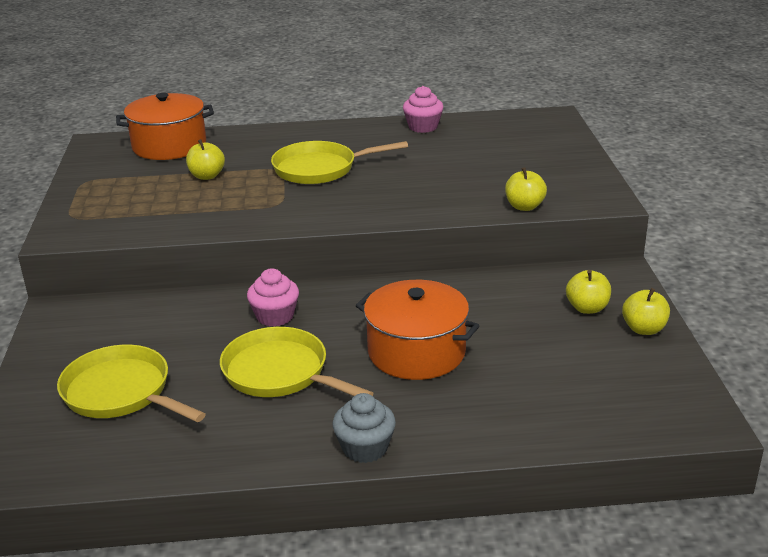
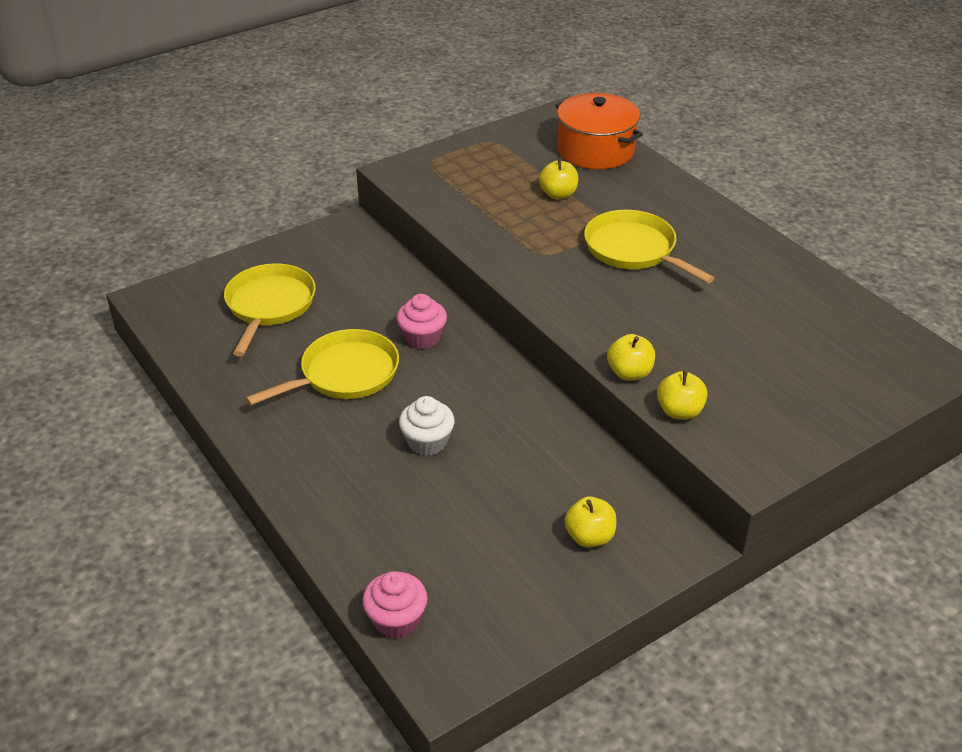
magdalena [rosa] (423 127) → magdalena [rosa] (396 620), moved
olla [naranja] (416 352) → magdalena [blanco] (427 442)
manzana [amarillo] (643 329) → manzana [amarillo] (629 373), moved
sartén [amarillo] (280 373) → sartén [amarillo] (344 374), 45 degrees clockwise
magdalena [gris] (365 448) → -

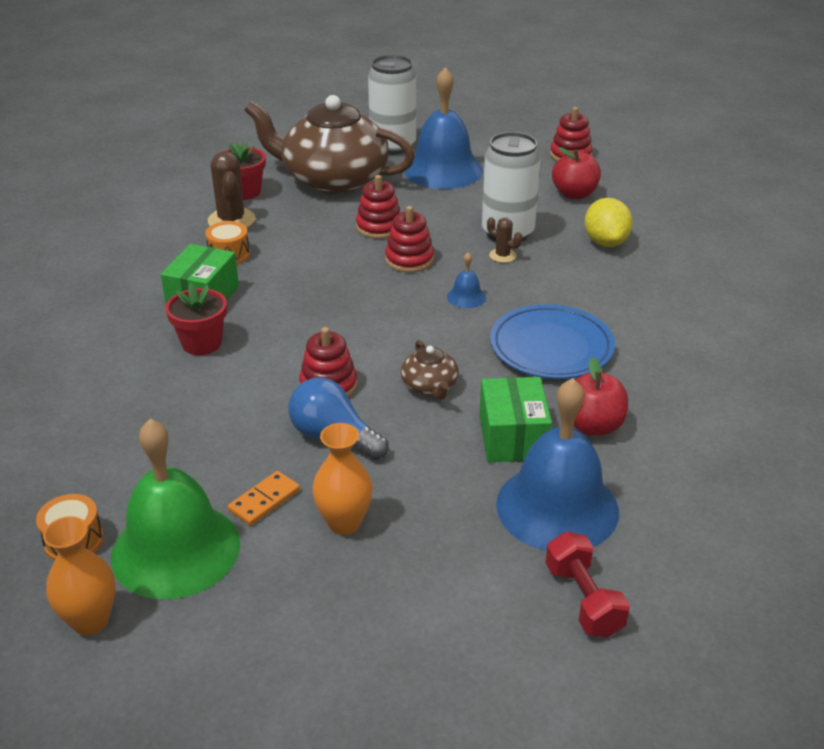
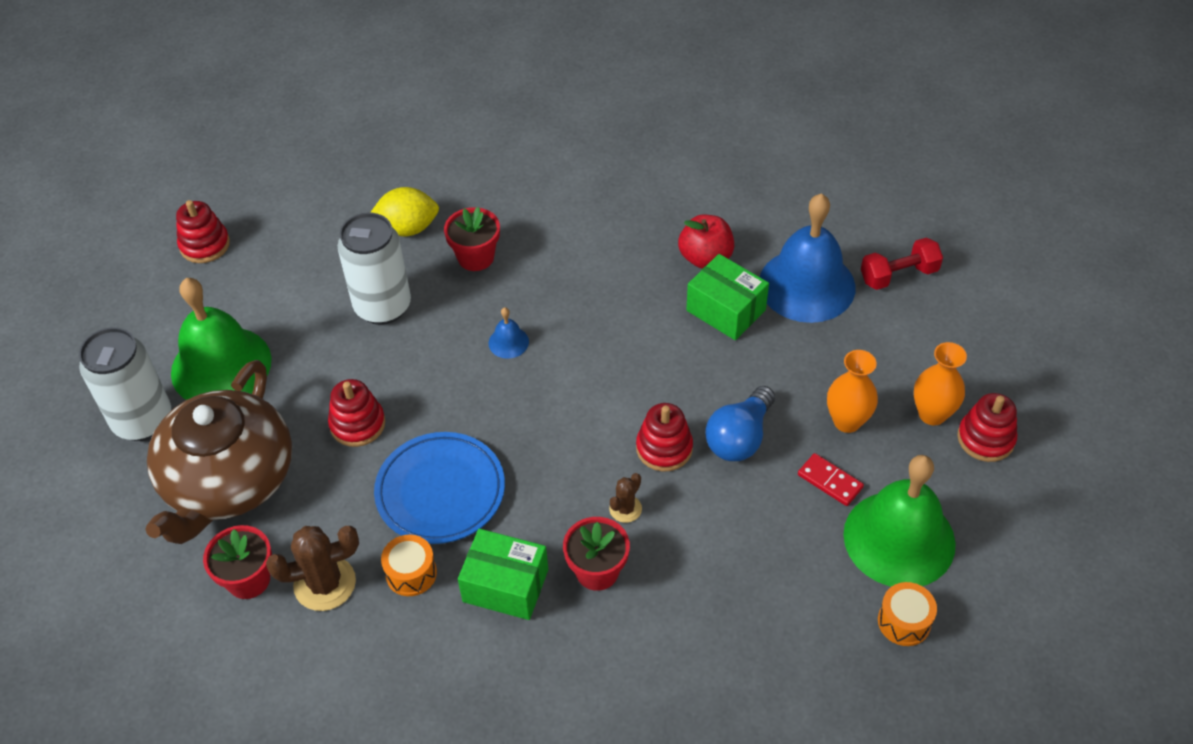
campana [azul] (443 170) → campana [verde] (221 366)
manzana [rojo] (574 194) → -
juguete apilable [rojo] (409 260) → juguete apilable [rojo] (985 438), moved
cactus [marrón] (502 256) → cactus [marrón] (625 509), moved
plato [azul] (551 347) → plato [azul] (440 491), moved
tetera [marrón] (430 386) → -
caja [verde] (513 437) → caja [verde] (726 310), 45 degrees clockwise
ficha de dominó [naranja] (264 500) → ficha de dominó [rojo] (830 481)
florero [naranja] (90 621) → florero [naranja] (932 414), moved
- → maceta [rojo] (476 257)

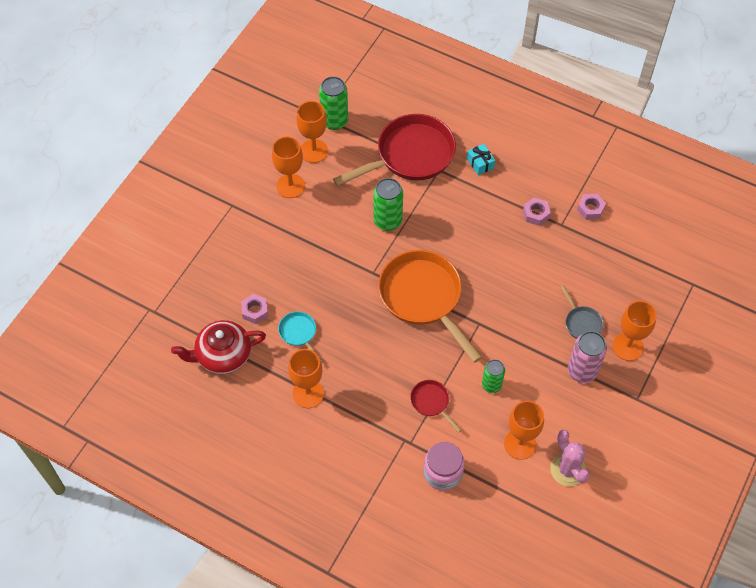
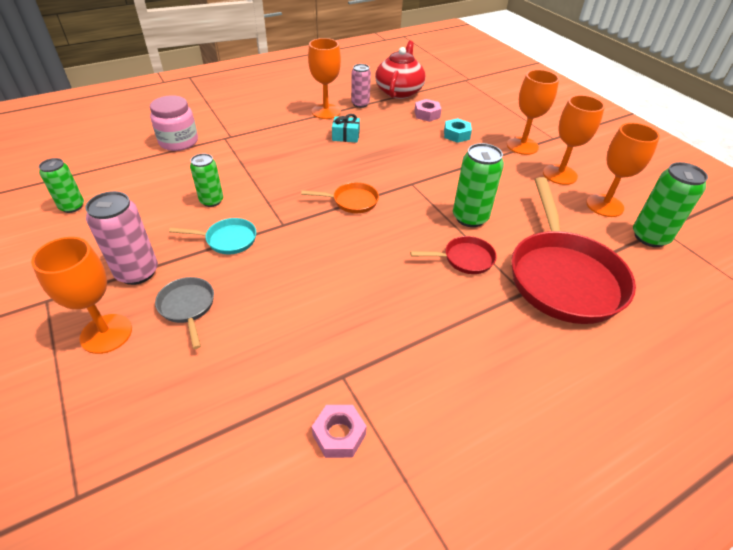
regalo [turquesa] (480 163) → regalo [turquesa] (346 136), moved
tuerca [rosa] (536 214) → -
sartén [naranja] (423 298) → sartén [naranja] (352 201), x0.45
sartén [gris] (581 323) → sartén [gris] (188 307), 60 degrees clockwise
sartén [turquesa] (299 333) → sartén [turquesa] (228 240), moved
sartén [rojo] (431 402) → sartén [rojo] (464 259), moved
copa [naranja] (520 444) → copa [naranja] (522 146), moved
cactus [rosa] (568 469) → lata [verde] (72 206)
- → lata [rosa] (360 104)
- → tuerca [turquesa] (456 135)

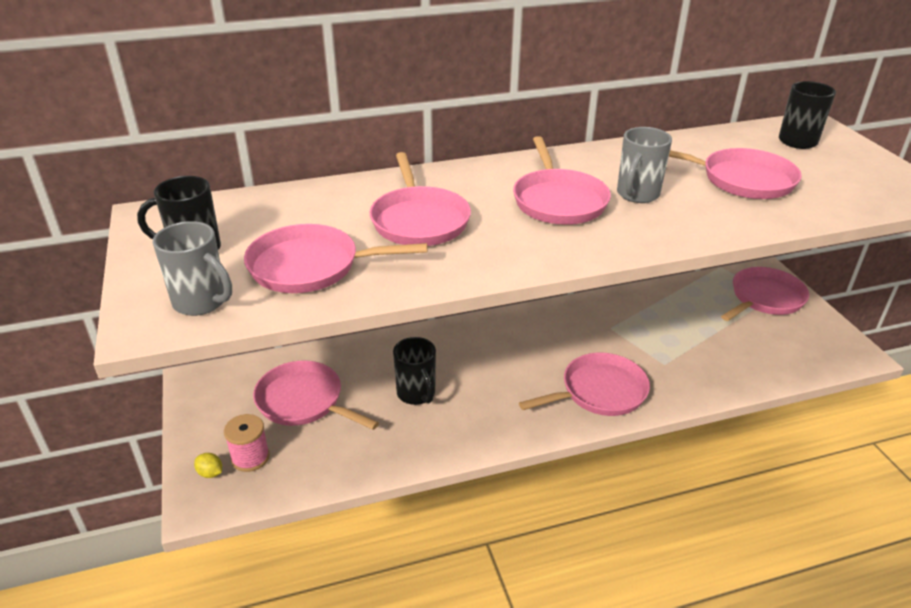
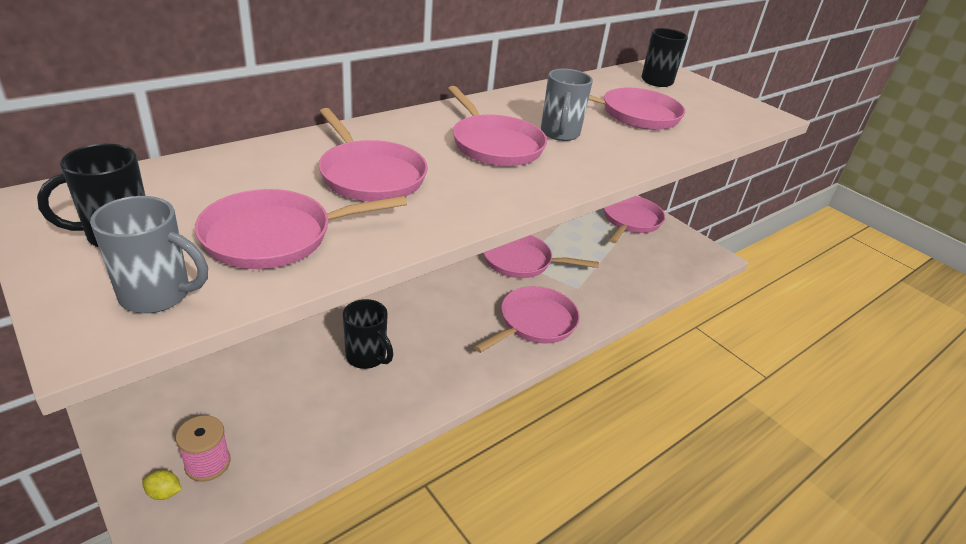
sartén [rosa] (304 401) → sartén [rosa] (521 261), moved

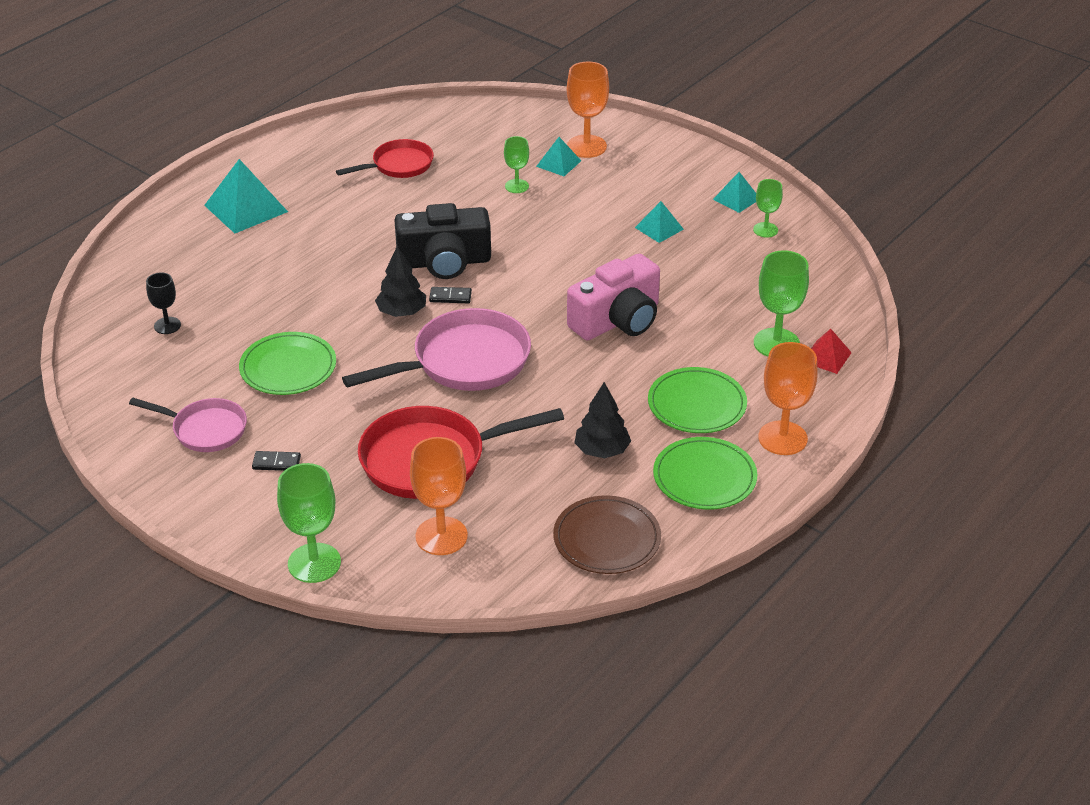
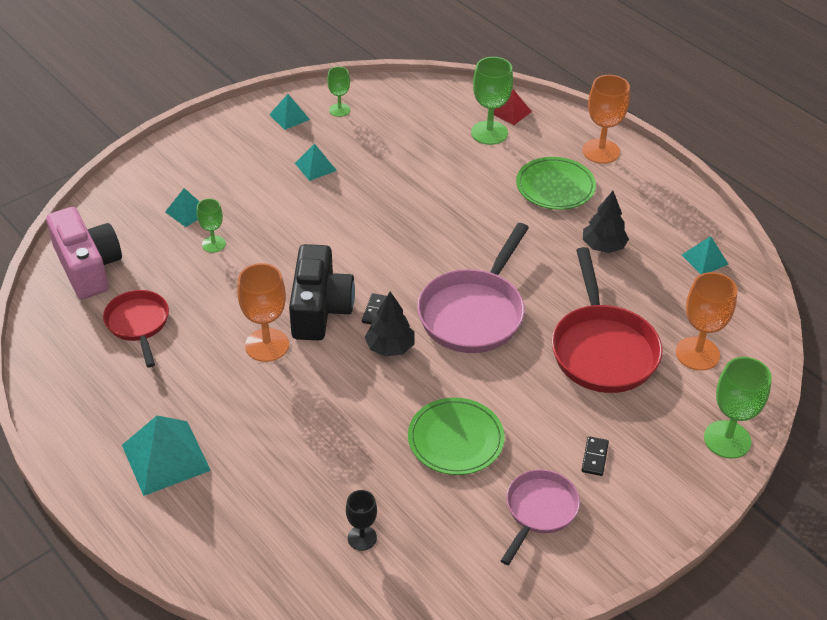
copa [naranja] (586 146) → copa [naranja] (267 345), moved
cámara [rosa] (617 320) → cámara [rosa] (88 267), moved
sartén [rosa] (464 362) → sartén [rosa] (474 313), 135 degrees counterclockwise
plato [verde] (704 477) → -
plato [marrón] (607 539) → pirámide [turquesa] (704 259)

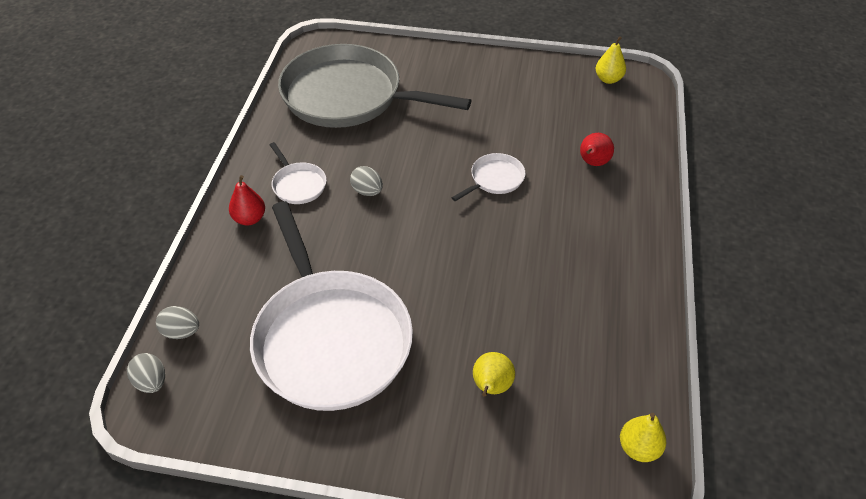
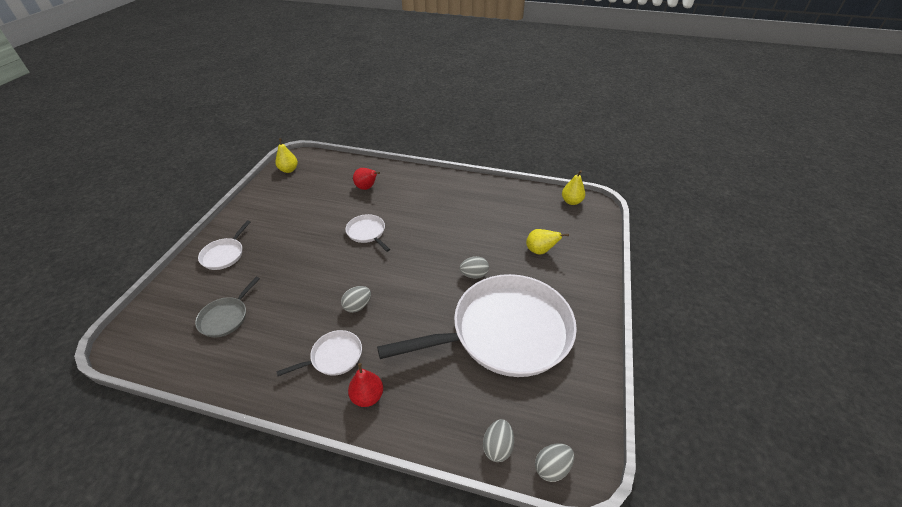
sartén [gris] (348 96) → sartén [gris] (226 317), x0.41
- → sartén [blanco] (224 255)
- → huevo [gris] (474 275)

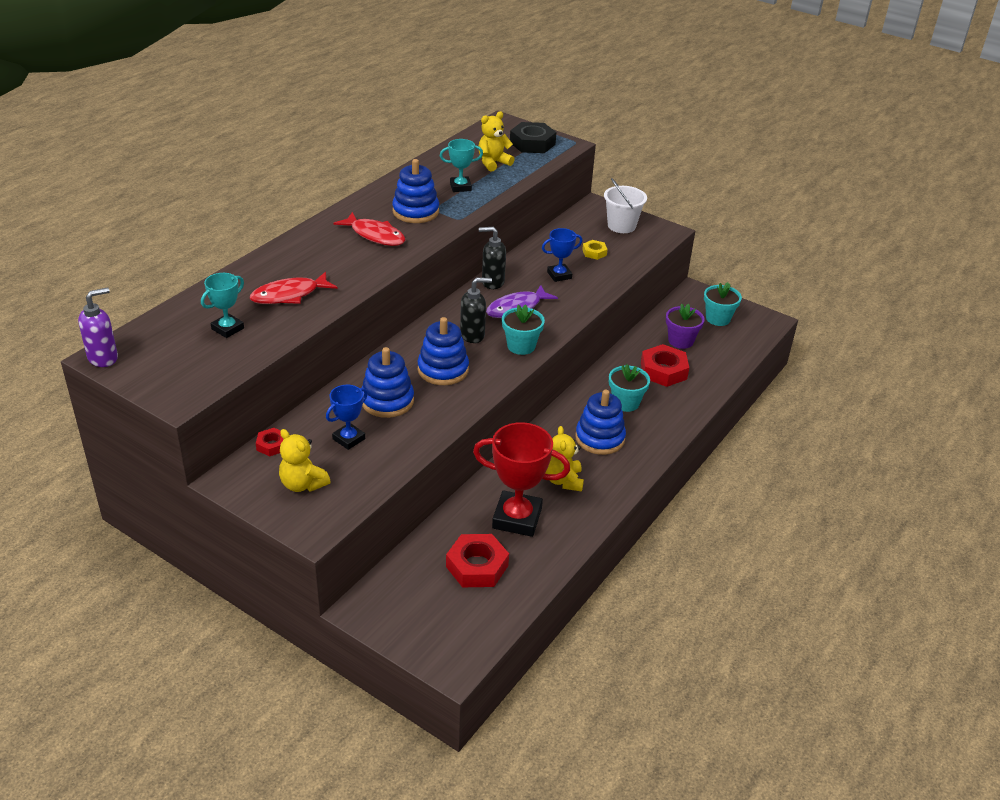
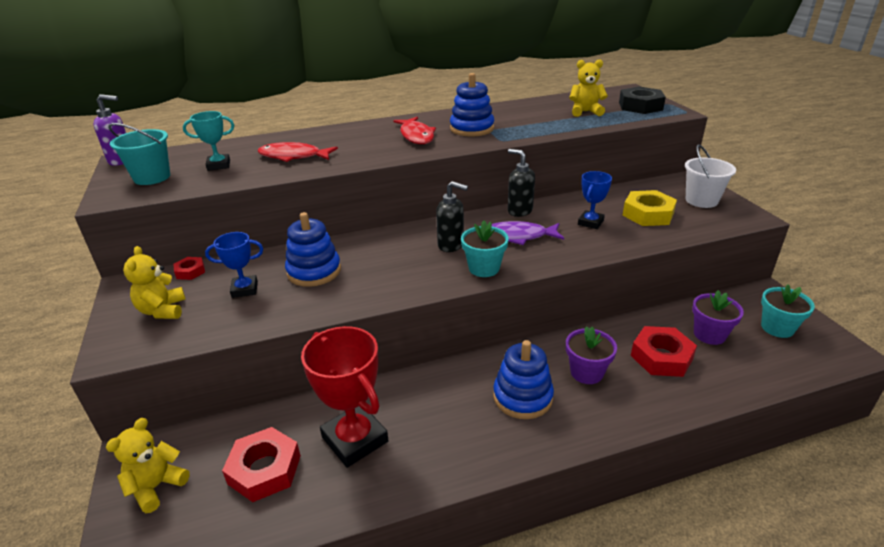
trofeo [turquesa] (460 187) → -
trofeo [azul] (559 275) → trofeo [azul] (590 222), 75 degrees counterclockwise
tuerca [amarillo] (594 252) → tuerca [amarillo] (648 214), x1.88
juguete apilable [azul] (443 370) → -
maceta [turquesa] (625 403) → maceta [morado] (586 372)
osito [amarillo] (563 480) → osito [amarillo] (156 486), moved
- → balde [turquesa] (152 177)

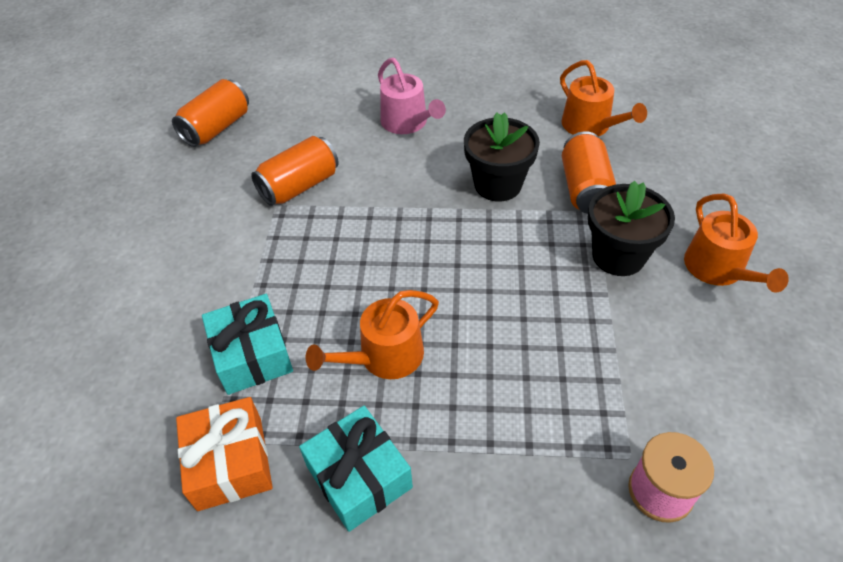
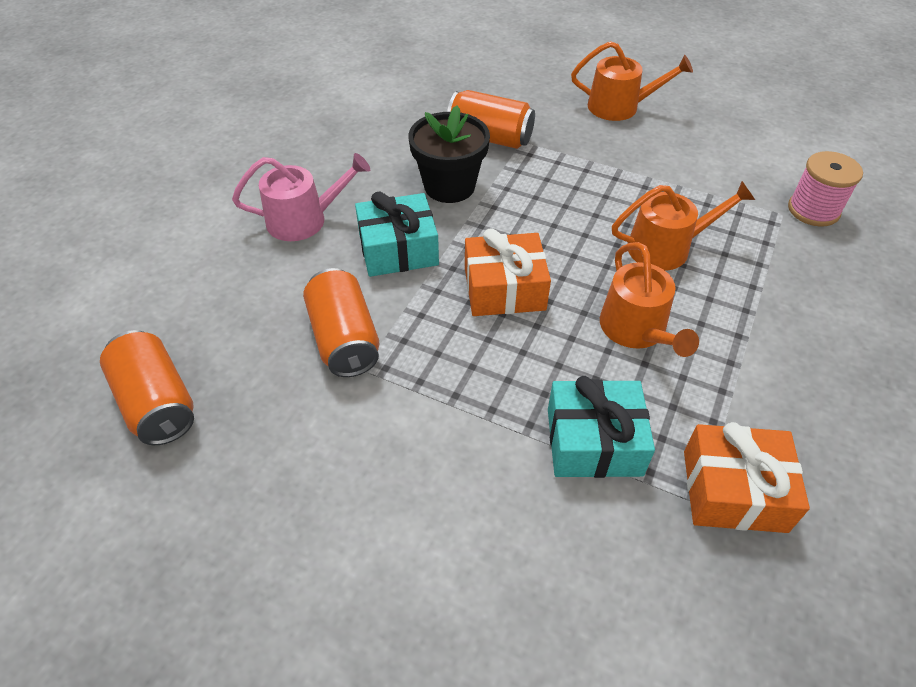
regadera [naranja] (590 126) → regadera [naranja] (666 248), moved
maceta [negro] (618 256) → -
regalo [turquesa] (359 477) → regalo [turquesa] (398 249), moved
- → regalo [naranja] (504 289)

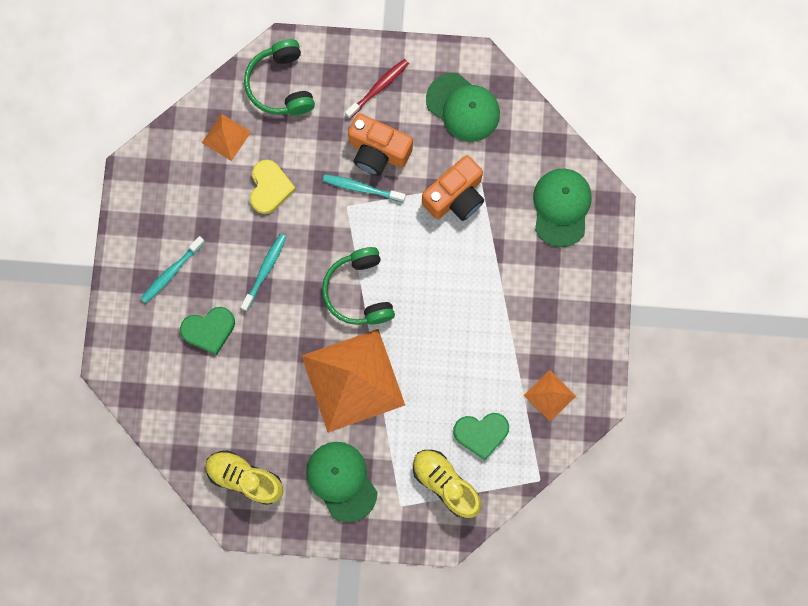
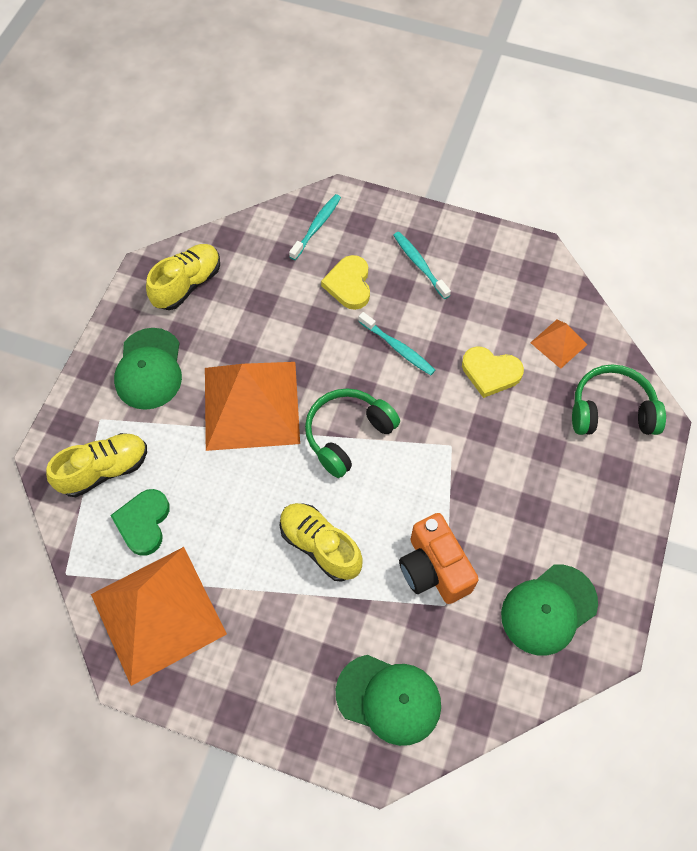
cepillo de dientes [rojo] (378 88) → -
cámara [naranja] (378 152) → -
cepillo de dientes [turquesa] (362 188) → cepillo de dientes [turquesa] (316 226), moved
auriculares [verde] (359 291) → auriculares [verde] (348 435), 45 degrees counterclockwise
corazón [verde] (209 330) → corazón [amarillo] (349 284)
pirámide [naranja] (550 395) → pirámide [naranja] (158 614), x2.20
gorra [verde] (341 481) → gorra [verde] (149 369), 105 degrees clockwise
- → zapato [amarillo] (320 546)

